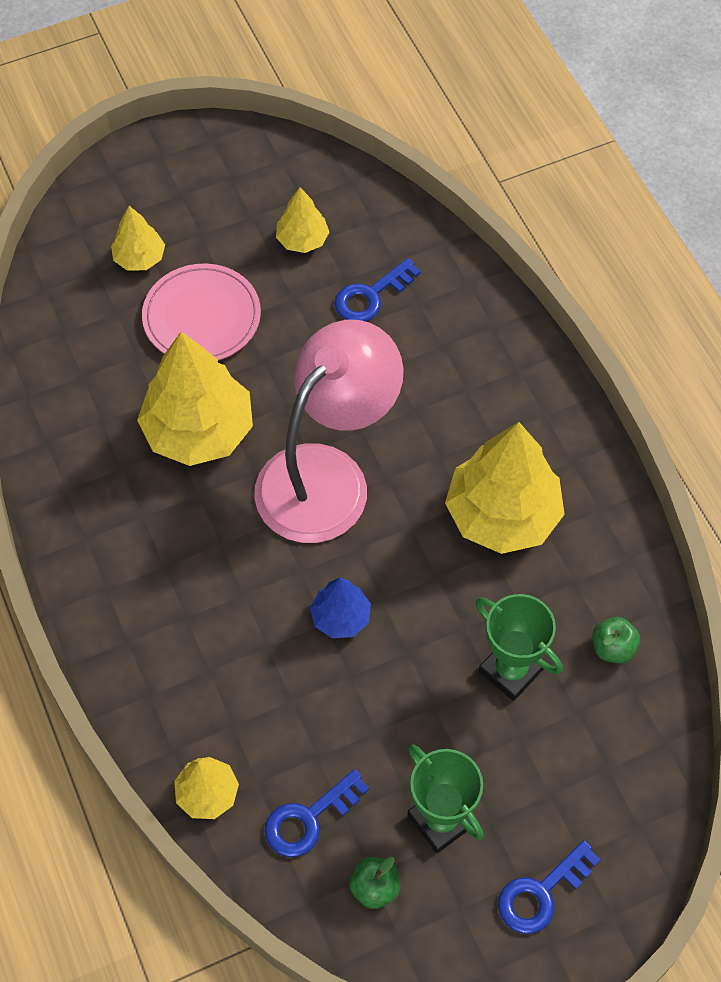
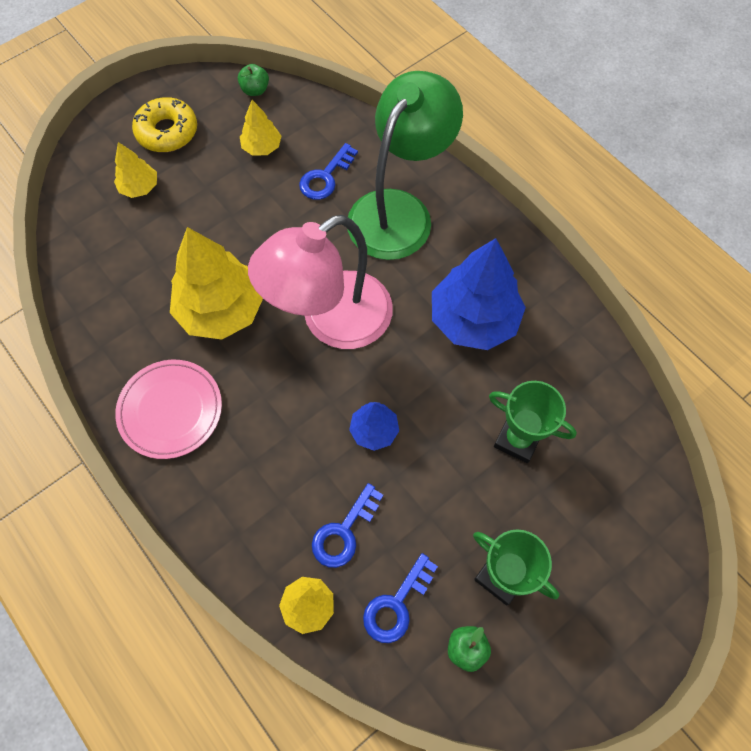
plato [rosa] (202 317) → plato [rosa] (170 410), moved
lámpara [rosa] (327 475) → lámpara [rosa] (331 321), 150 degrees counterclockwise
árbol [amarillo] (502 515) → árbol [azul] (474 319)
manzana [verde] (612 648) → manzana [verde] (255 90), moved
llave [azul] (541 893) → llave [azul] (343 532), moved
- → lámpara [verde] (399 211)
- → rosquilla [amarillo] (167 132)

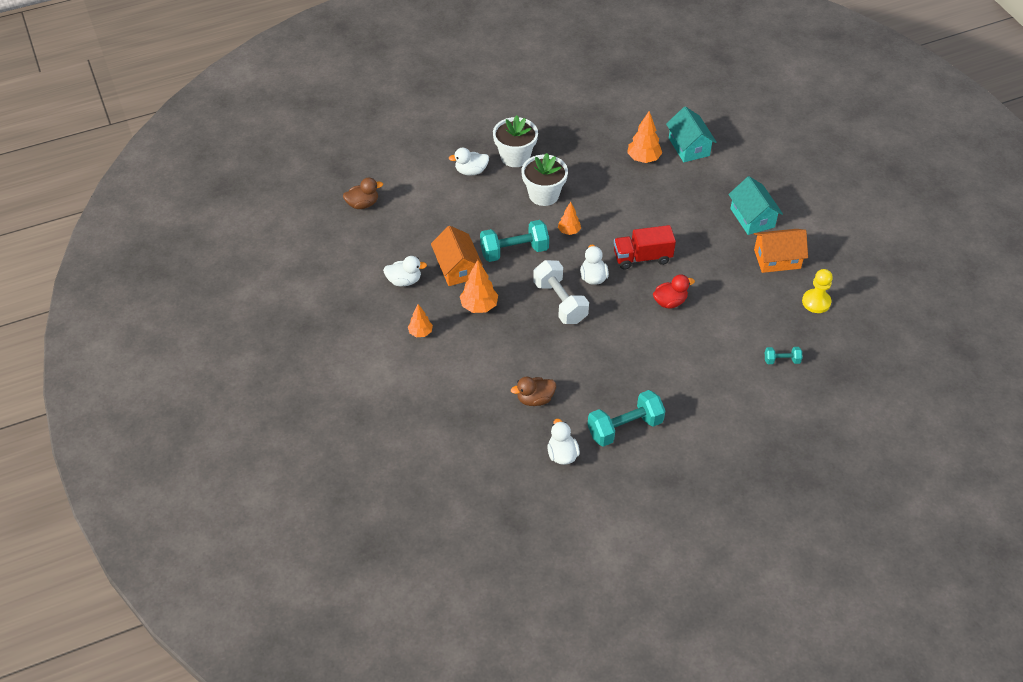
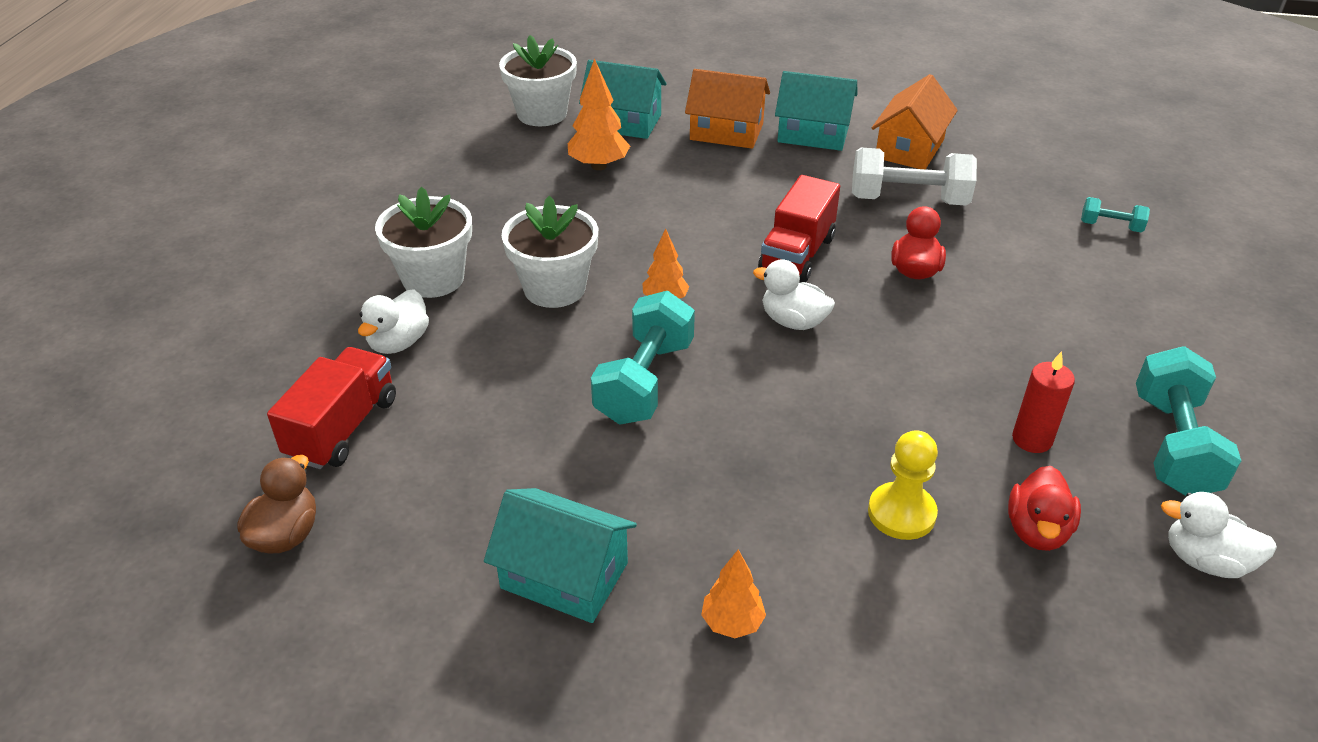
casa [naranja] (457 268) → casa [naranja] (726 132), moved
pato [blanco] (404 281) → casa [turquesa] (564 575)
árbol [naranja] (479 306) → -
mancuerna [blanco] (560 302) → mancuerna [blanco] (908 200), moved
peón [amarillo] (816 302) → peón [amarillo] (901 513), moved
mancuerna [turquesa] (781 360) → mancuerna [turquesa] (1110 226), 75 degrees clockwise
pato [marrón] (535 399) → pato [rojo] (1037 531)
- → maceta [blanco] (542 114)
- → camión [rojo] (342 428)
- → vela [rojo] (1032 439)

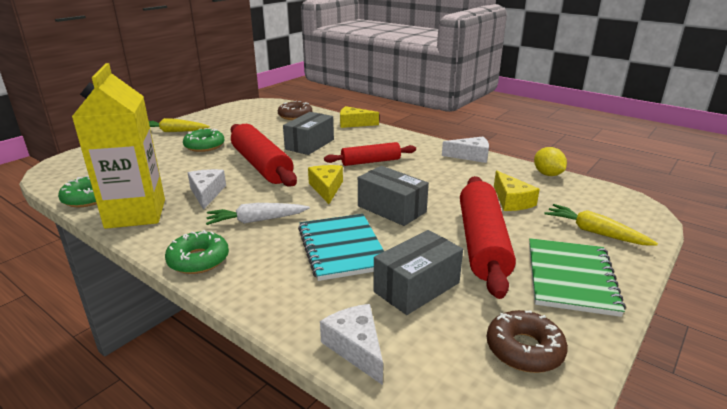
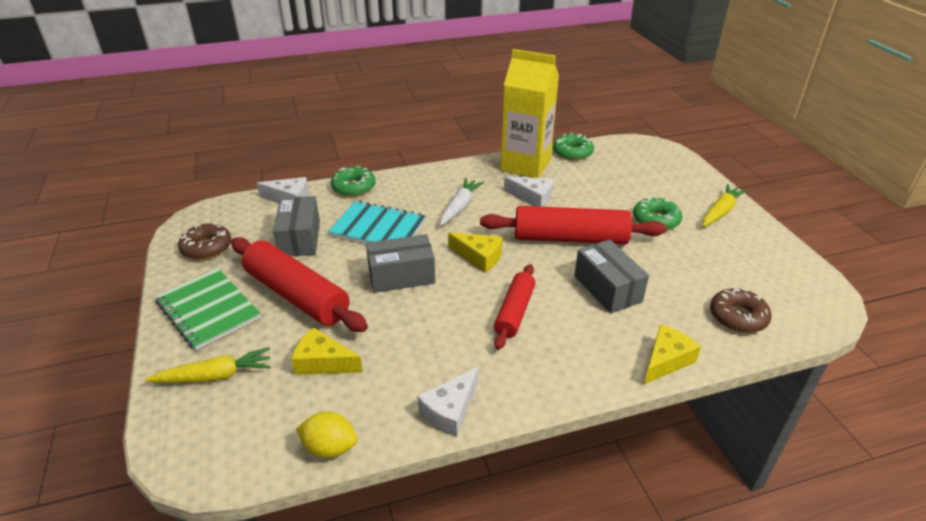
rosquilla [verde] (198 260) → rosquilla [verde] (354 187), moved

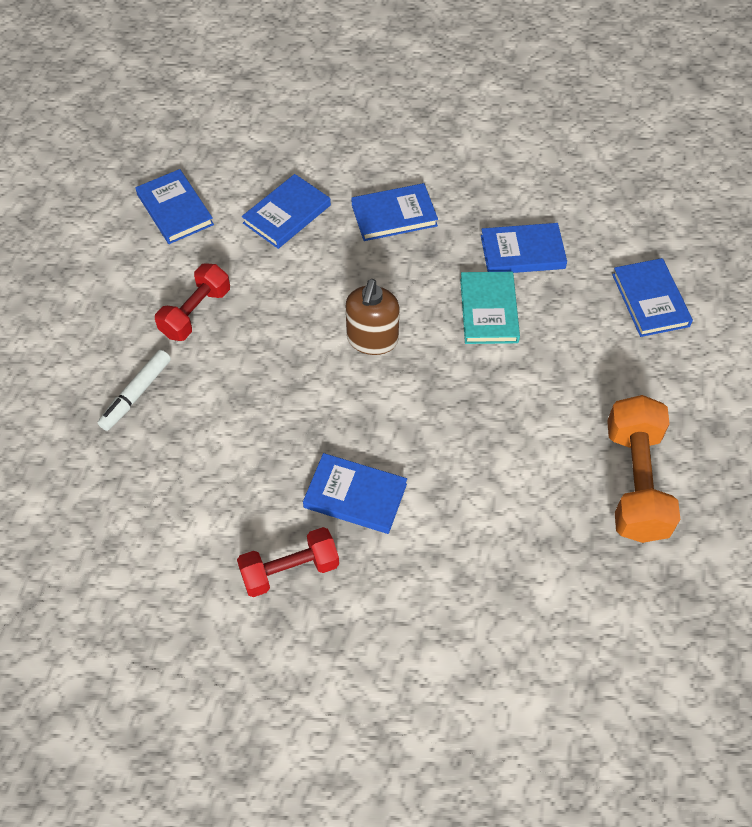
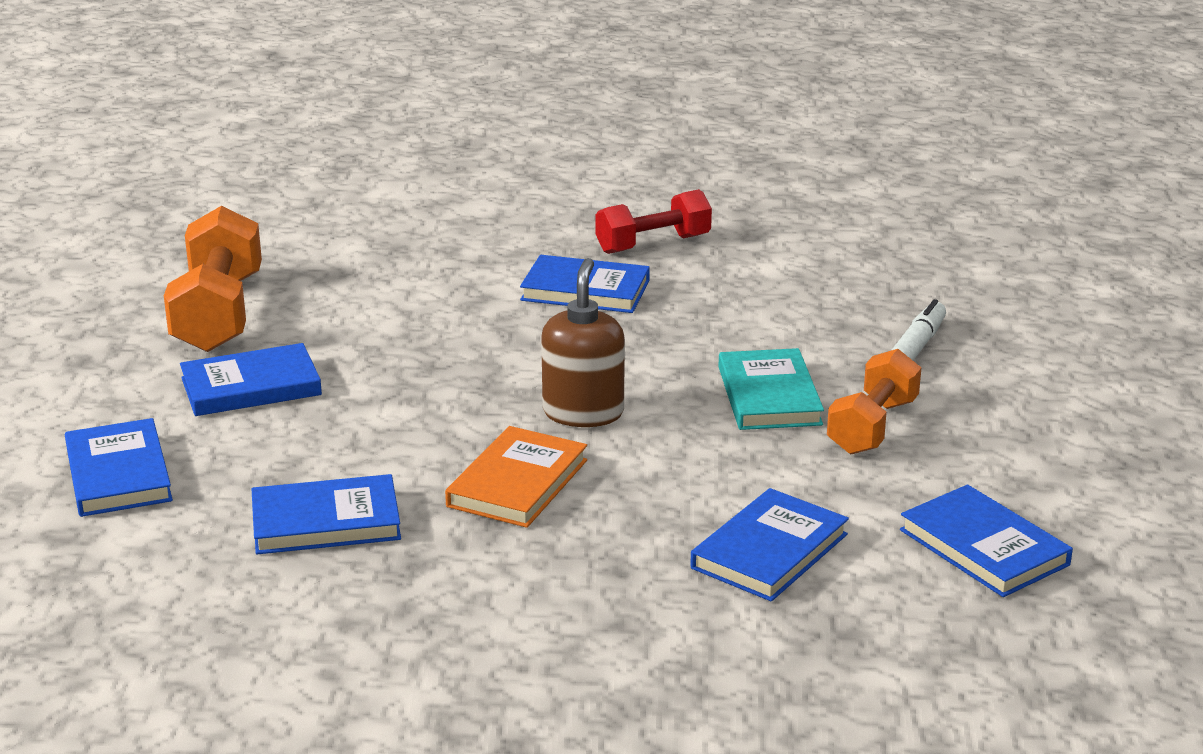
libro [azul] (394 215) → libro [azul] (251 387), moved
mancuerna [rojo] (196 313) → mancuerna [naranja] (872 426)
libro [turquesa] (489 310) → libro [turquesa] (768 396), moved
- → libro [naranja] (517 483)

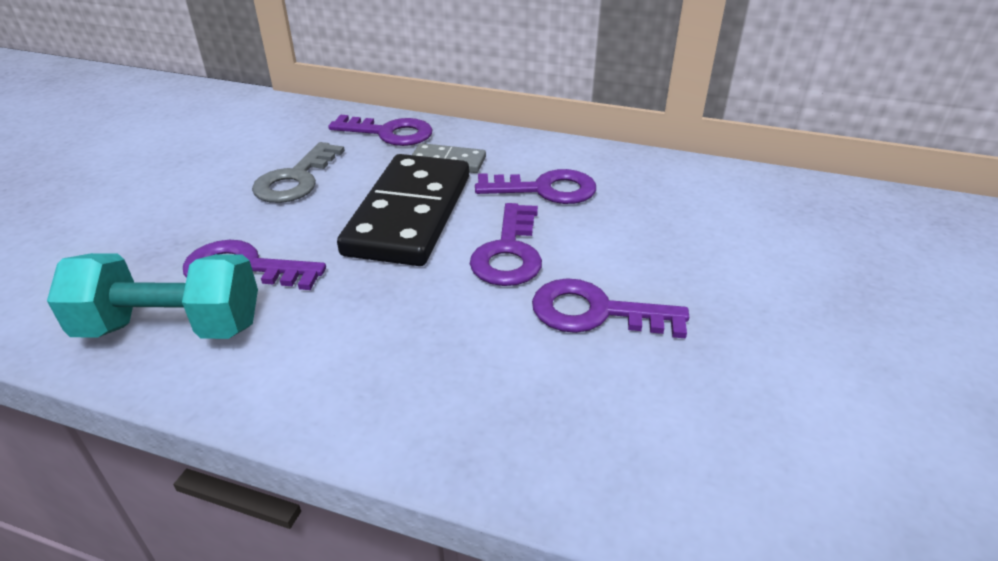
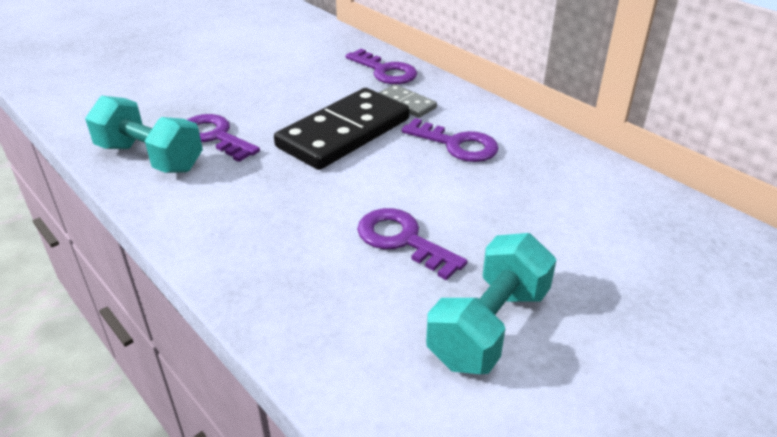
llave [gris] (296 180) → -
llave [morado] (509 253) → -
- → mancuerna [turquesa] (489 326)

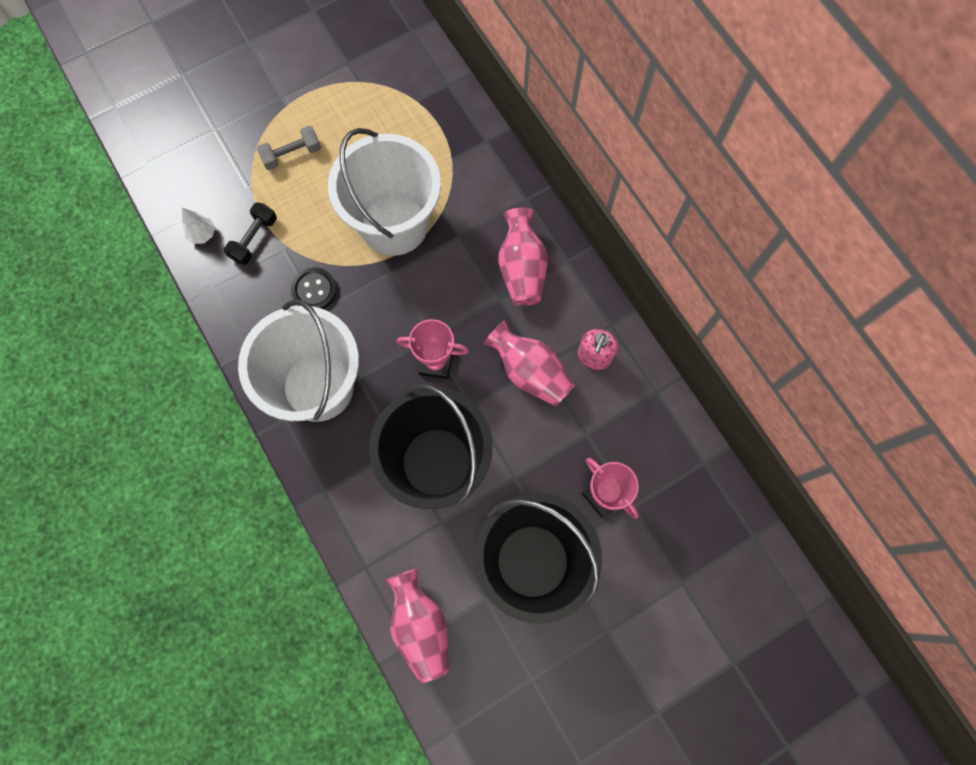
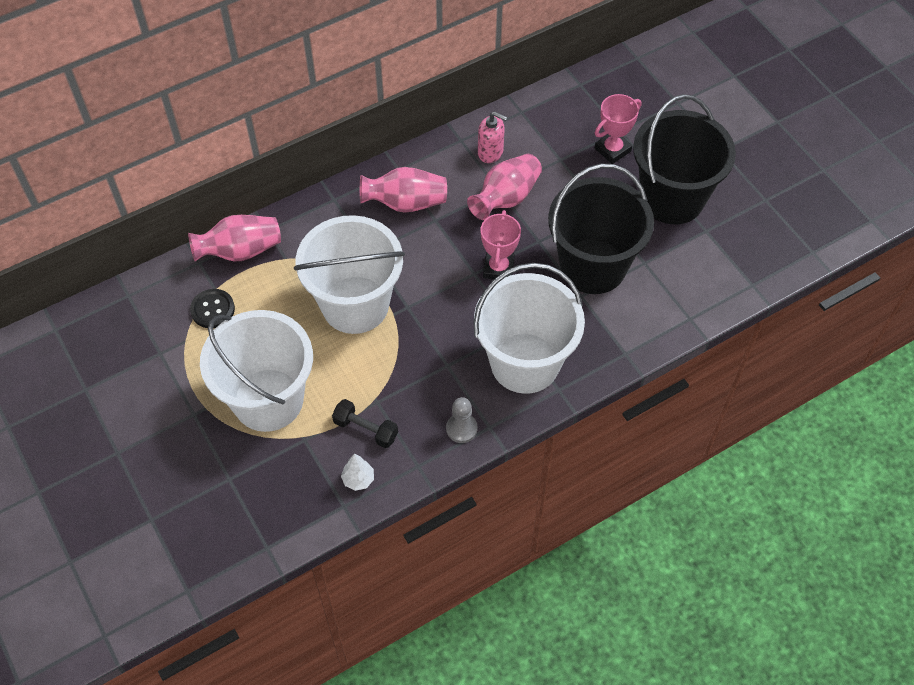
mancuerna [gris] (292 154) → balde [blanco] (268 400)
botón [negro] (314 290) → botón [negro] (212 309), moved
florero [rosa] (420 626) → florero [rosa] (240 251), moved
- → peón [gris] (461 429)

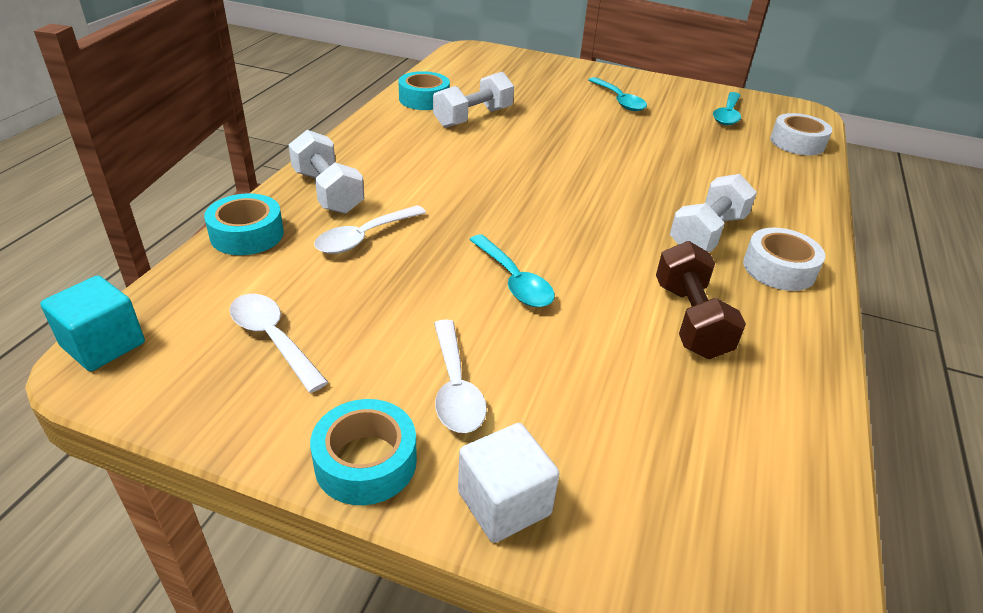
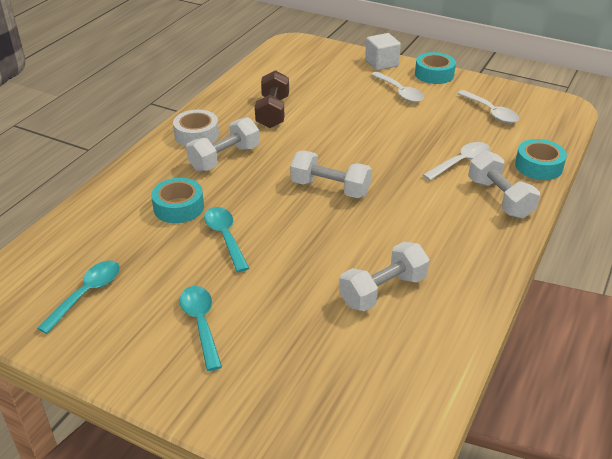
cinta adhesiva [turquesa] (424 99) → cinta adhesiva [turquesa] (178 207), moved
cinta adhesiva [blanco] (797 143) → -
cuchara [turquesa] (514 281) → cuchara [turquesa] (225 237), moved
cubo [turquesa] (103 345) → -
cuchara [blanco] (455 387) → cuchara [blanco] (400 92), 150 degrees clockwise
- → mancuerna [blanco] (330 188)

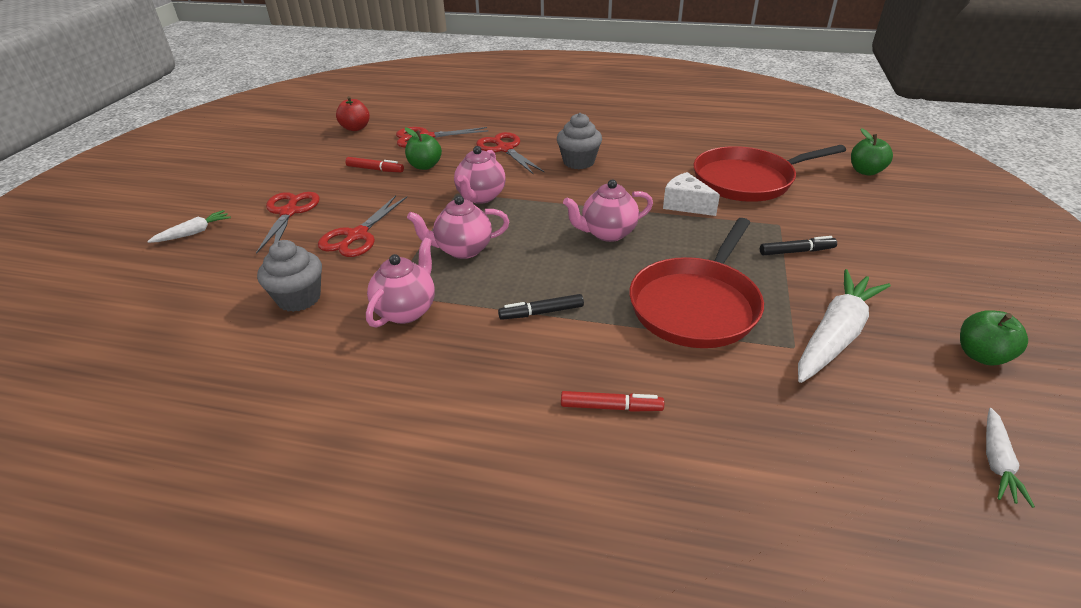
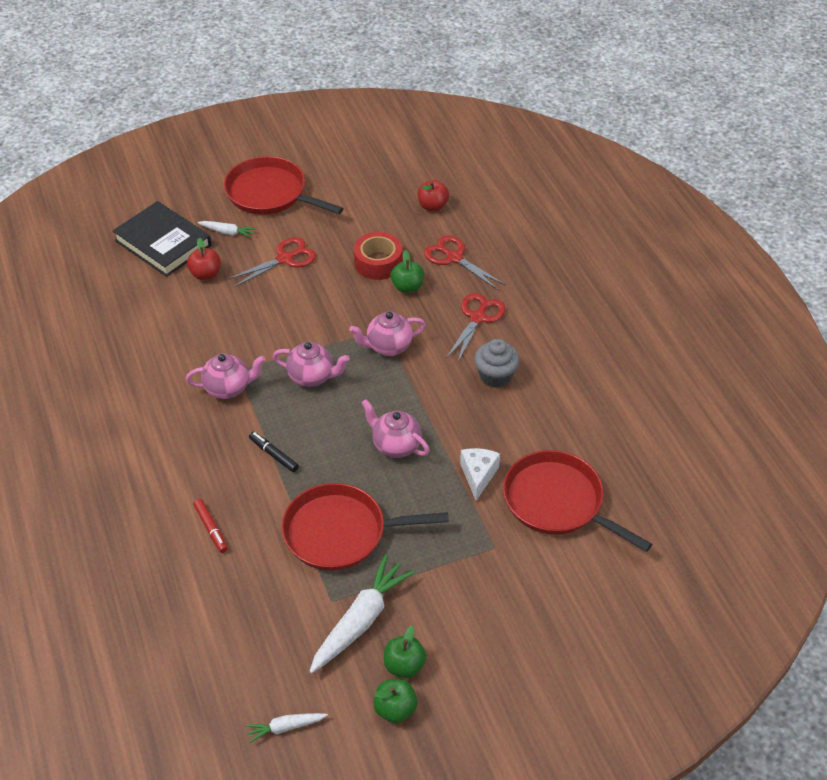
manzana [verde] (865 171) → manzana [verde] (404 665), moved
rotulador [rojo] (375 169) → cinta adhesiva [rojo] (378 263)
tijeras [rojo] (357 236) → -
tetera [rosa] (463 250) → tetera [rosa] (312 377), 150 degrees clockwise
rotulador [negro] (796 251) → -
magdalena [gris] (299 298) → -
zanahoria [blanco] (835 335) → zanahoria [blanco] (361 620), 60 degrees counterclockwise
- → sartén [rojo] (270 193)
- → libro [negro] (163 243)
- → manzana [rojo] (205 274)

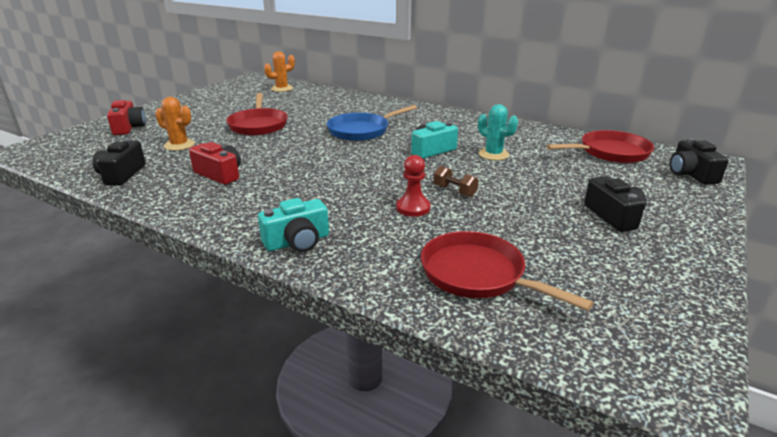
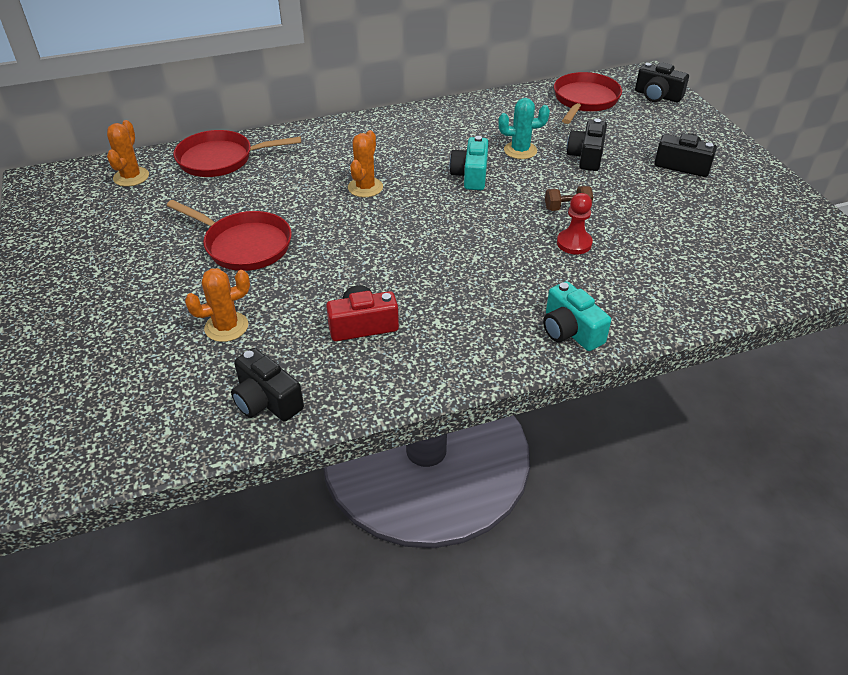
cámara [rojo] (129 128) → -
sartén [azul] (362 131) → cactus [naranja] (365 187)
cámara [turquesa] (297 242) → cámara [turquesa] (570 331), 135 degrees clockwise
sartén [rojo] (478 275) → sartén [rojo] (221 159), moved
- → cámara [negro] (586 156)

